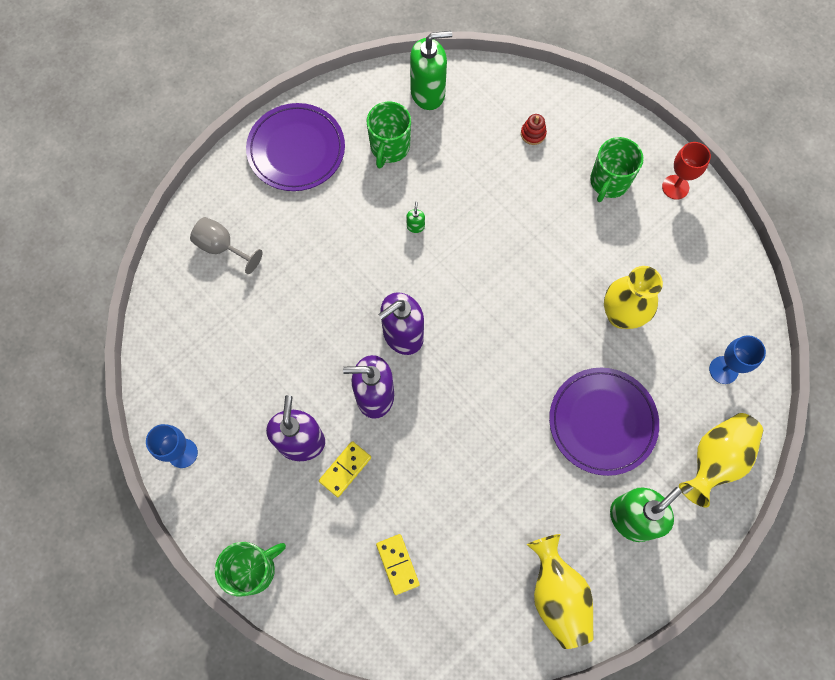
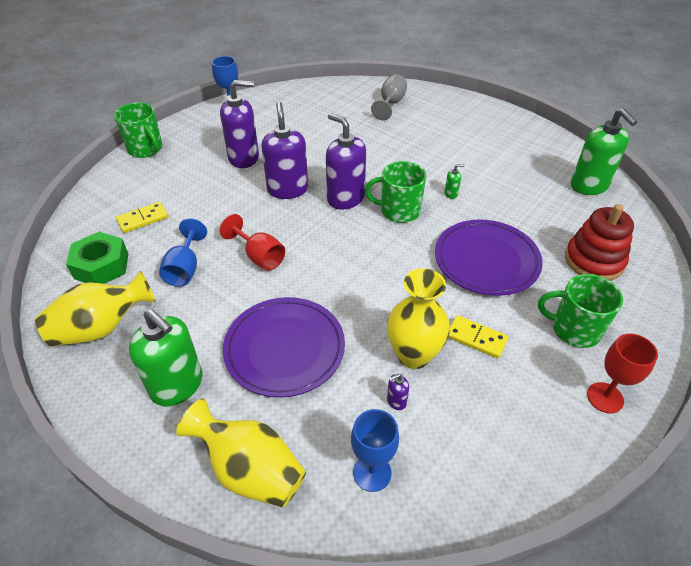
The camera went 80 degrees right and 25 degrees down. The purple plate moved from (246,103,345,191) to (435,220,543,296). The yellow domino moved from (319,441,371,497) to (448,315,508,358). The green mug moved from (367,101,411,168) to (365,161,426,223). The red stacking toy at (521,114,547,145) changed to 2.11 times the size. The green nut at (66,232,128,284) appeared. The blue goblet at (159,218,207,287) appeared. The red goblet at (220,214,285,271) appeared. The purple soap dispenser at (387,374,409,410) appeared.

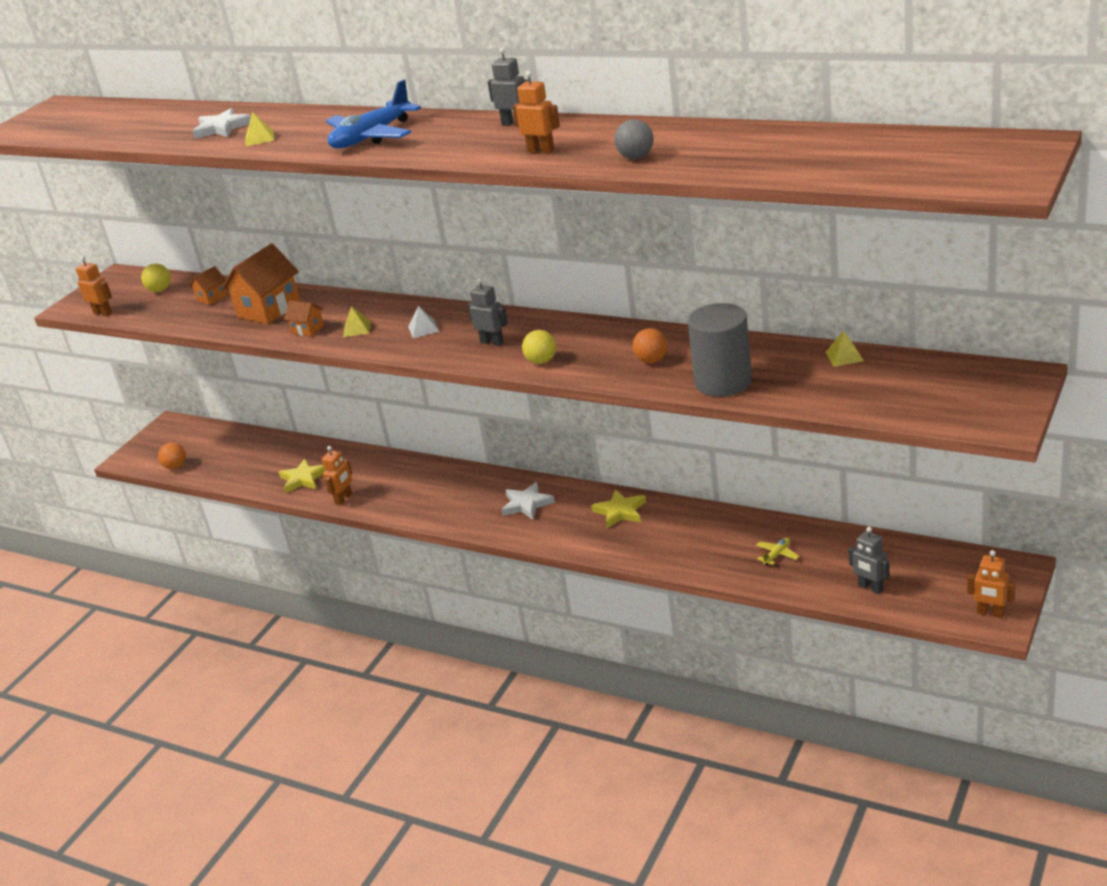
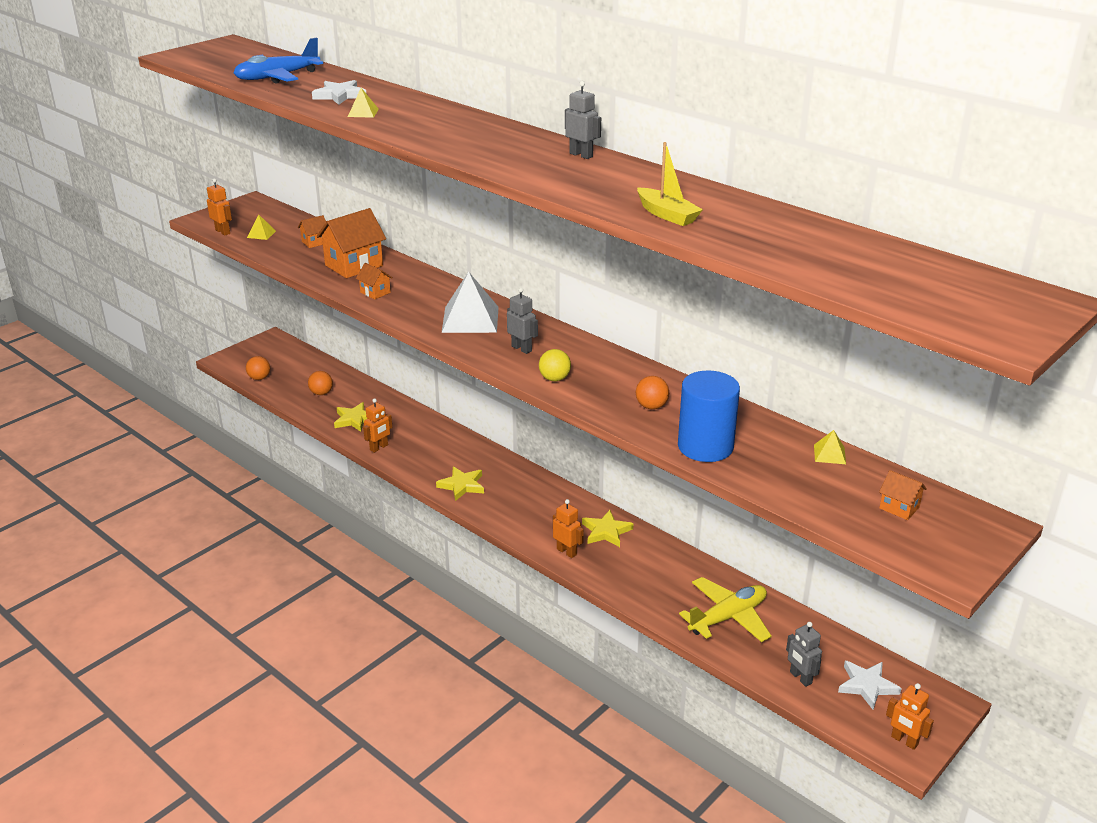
The camera went 10 degrees right and 0 degrees up. The yellow ball at (141,264,171,292) disappeared. The blue plane moved from (326,79,421,149) to (234,38,323,83). The yellow pyramid moved from (343,306,371,337) to (247,215,276,240). The white pyramid at (408,306,440,338) changed to 2.16 times the size. The white star moved from (501,482,555,520) to (838,661,902,710). The orange robot moved from (513,71,560,153) to (553,499,584,558). The grey ball at (615,119,653,159) was replaced by the yellow boat at (637,142,703,226). The grey cylinder at (688,303,752,397) became the blue cylinder at (678,371,740,462). The yellow plane at (756,537,799,566) changed to 2.29 times the size. The orange ball at (308,371,333,395) appeared. The yellow star at (436,466,484,501) appeared. The orange house at (879,470,927,520) appeared.

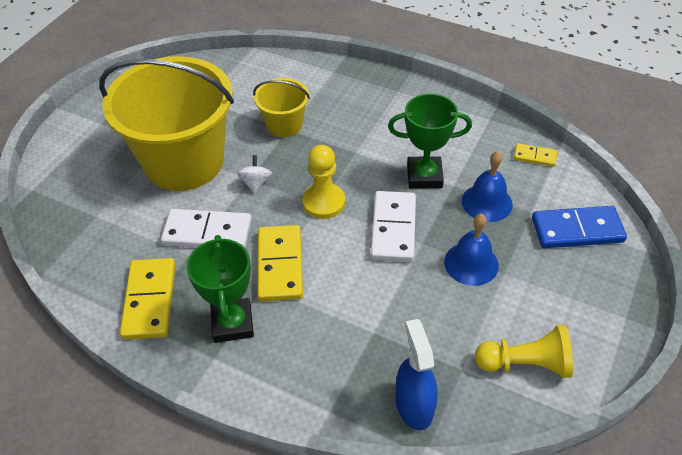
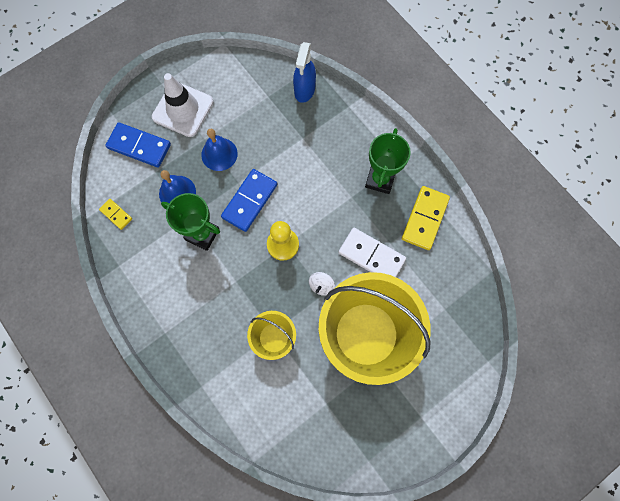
The camera went 155 degrees left and 25 degrees up. The yellow domino at (257,225,303,301) disappeared. The white domino at (370,191,416,262) became the blue domino at (221,169,277,232). The yellow pawn at (475,325,573,378) disappeared. The white traffic cone at (152,73,213,137) appeared.

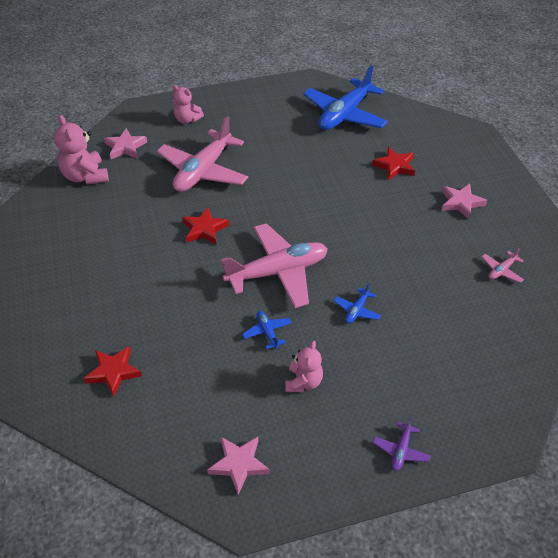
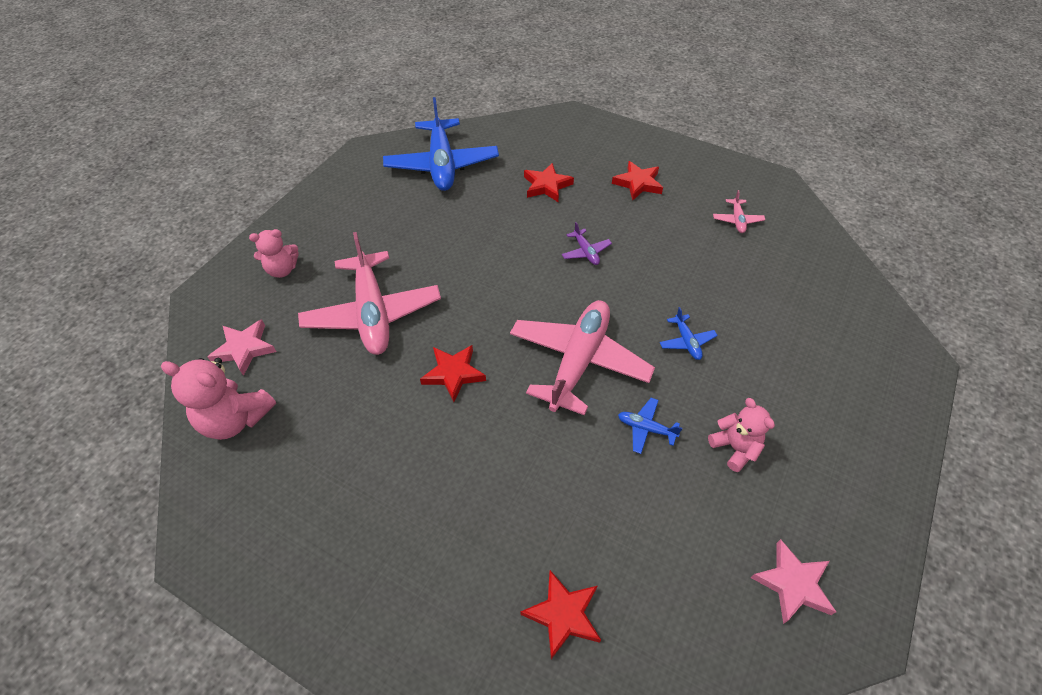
The camera went 45 degrees left and 5 degrees up. The purple plane moved from (373,417,431,471) to (562,222,612,265). The pink star at (441,184,487,219) became the red star at (612,161,663,200).

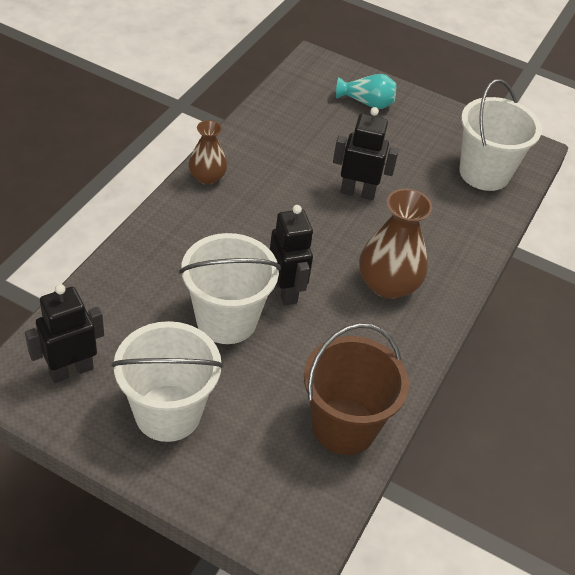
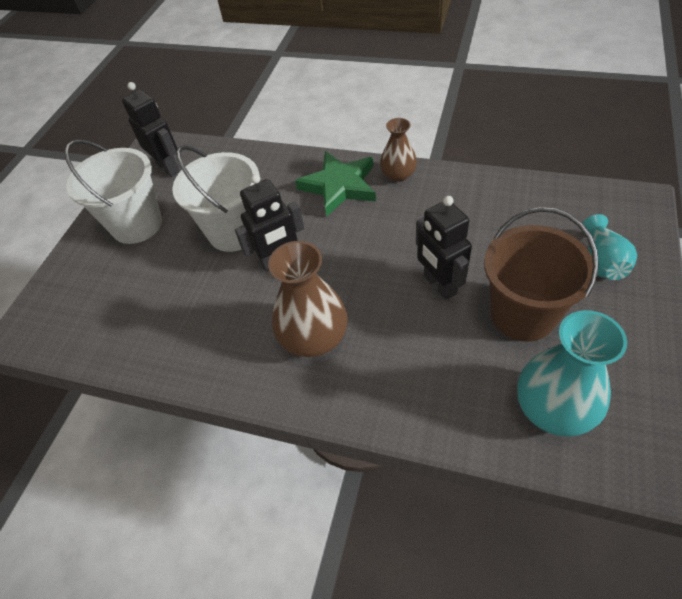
The camera went 90 degrees right and 5 degrees up. The brown bucket moved from (304,323,409,455) to (484,207,599,342). The black robot at (333,107,399,200) turned 150 degrees clockwise. The white bucket at (459,79,542,191) was replaced by the turquoise vase at (517,310,627,437). The green star at (295,151,376,217) appeared.

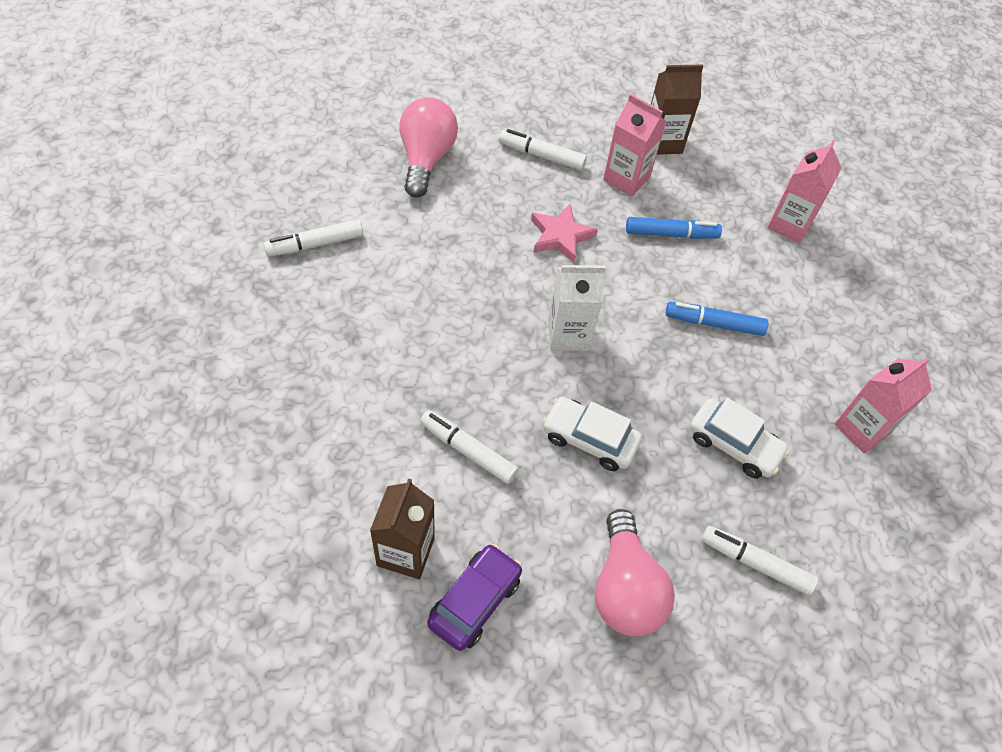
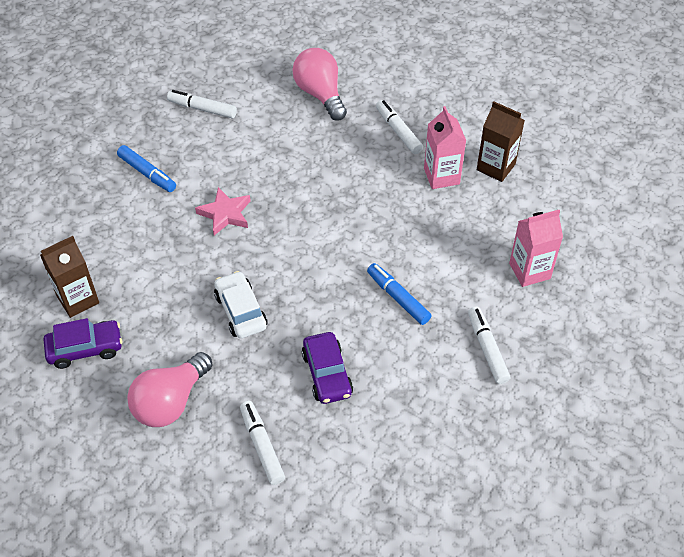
The camera went 45 degrees right and 5 degrees down. The pink light bulb at (399,97,458,198) turned 75 degrees counterclockwise. The white marker moved from (420,410,519,484) to (468,306,510,384). The pink star moved from (531,203,598,263) to (195,187,251,235). The white carton at (548,265,606,351) disappeared. The blue marker moved from (626,217,722,239) to (117,145,176,192). The white car at (690,398,790,479) became the purple car at (302,332,353,404). The pink carton at (834,357,932,454) disappeared.

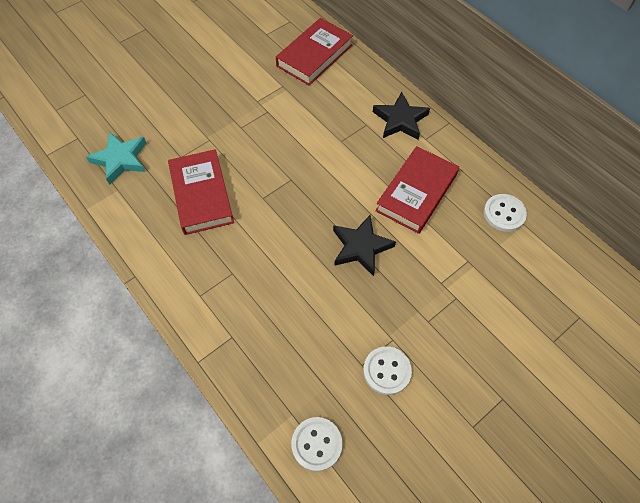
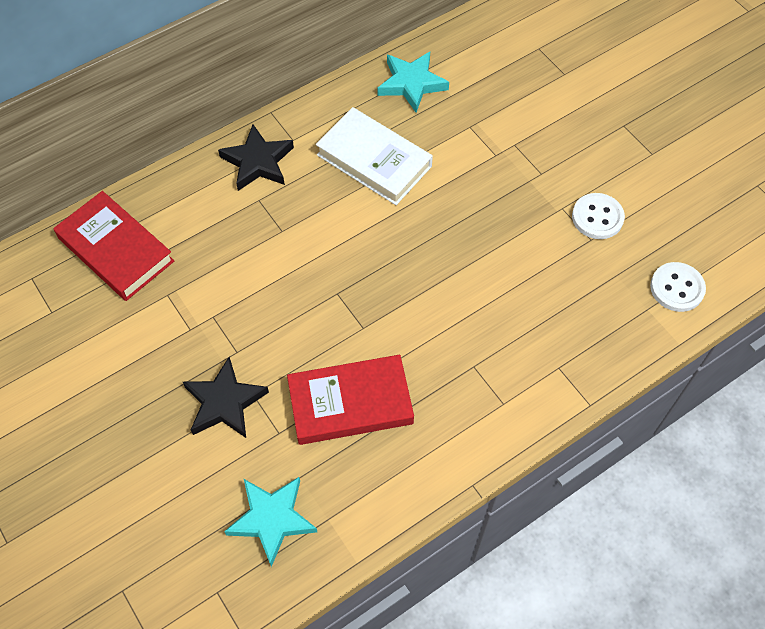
The camera went 85 degrees left and 0 degrees up. The black star moved from (333,215,396,276) to (183,357,269,438). The red book at (375,146,459,234) became the white book at (316,107,433,205). The white button at (484,194,527,232) was replaced by the turquoise star at (378,52,449,112).

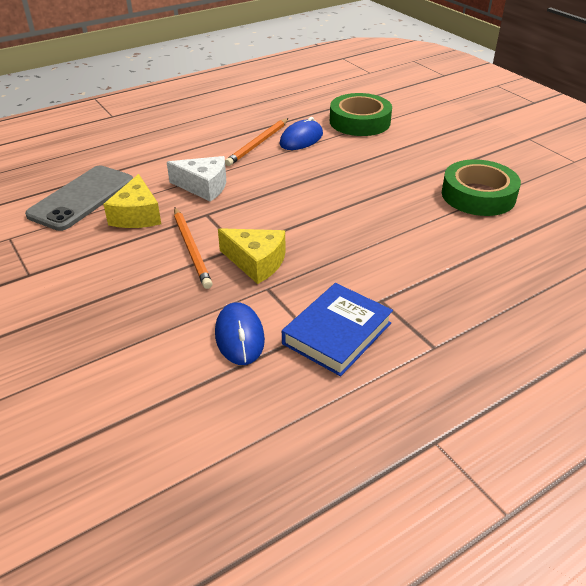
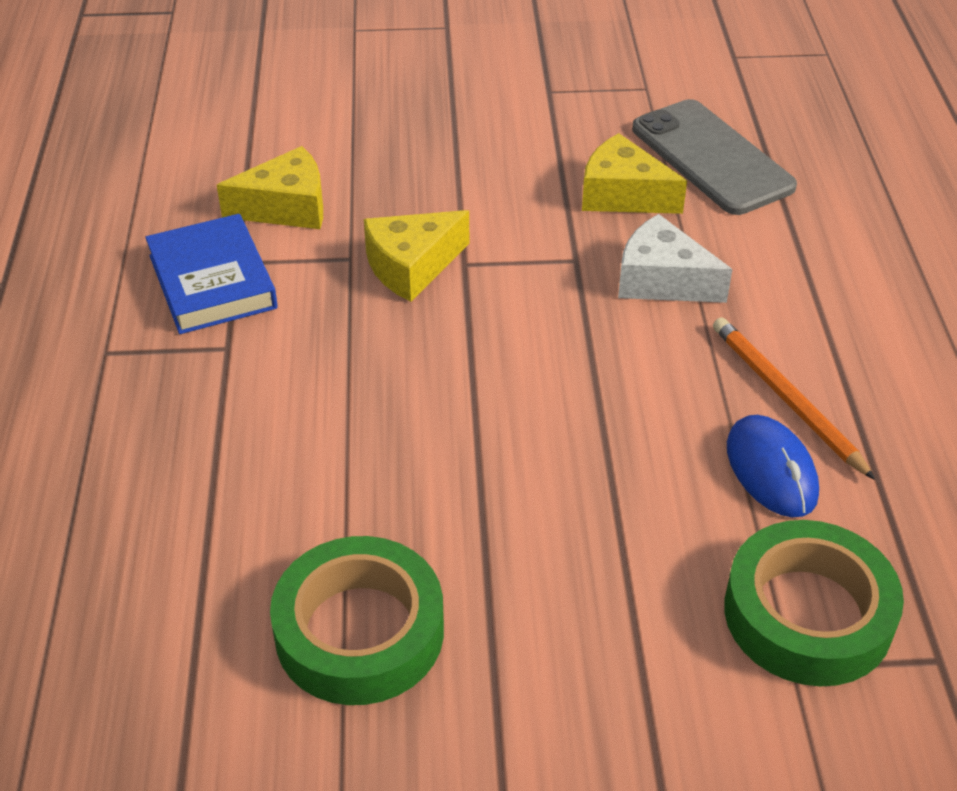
The camera went 120 degrees right and 5 degrees up. The white cheese at (167,156,226,202) turned 75 degrees clockwise. The orange pencil at (174,208,213,289) disappeared. The blue mouse at (215,302,265,365) was replaced by the yellow cheese at (217,146,323,229).

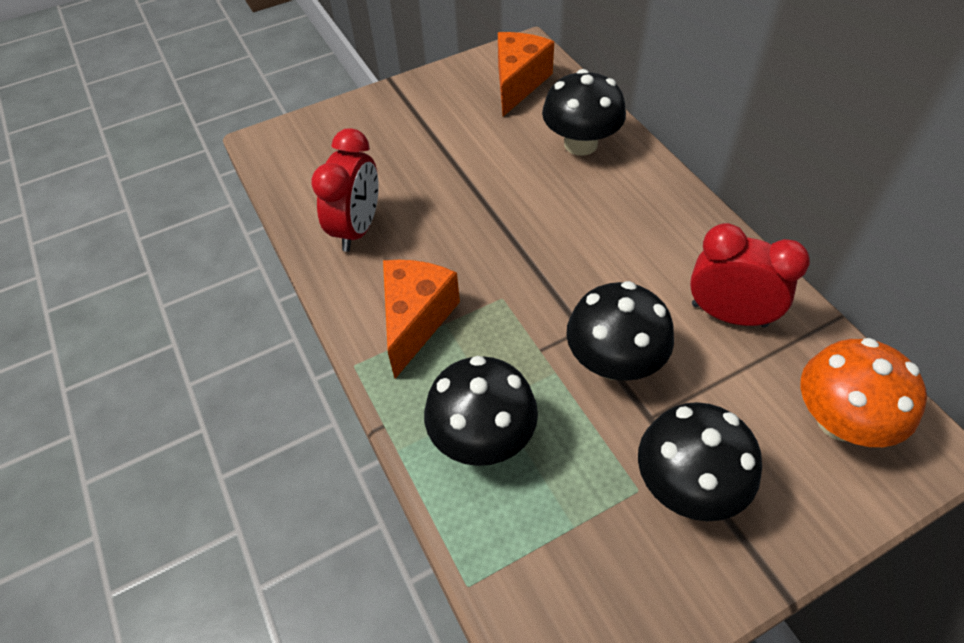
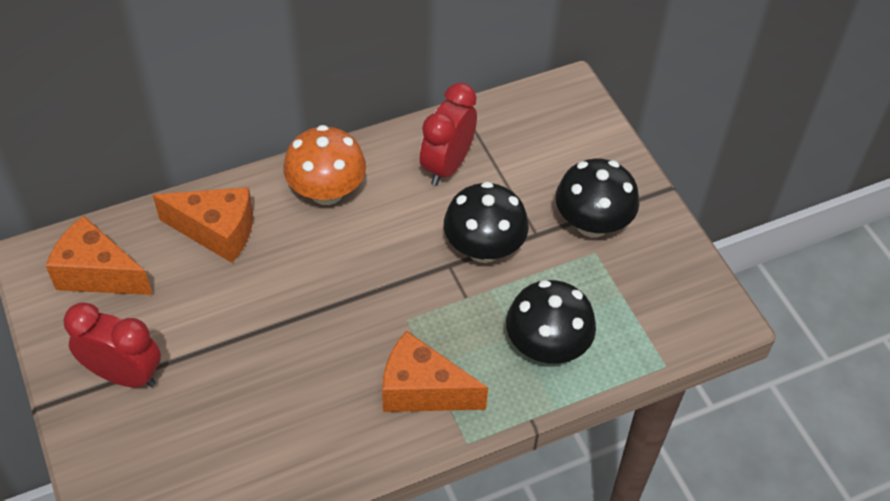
The camera went 90 degrees left and 0 degrees up. The red clock moved from (311,128,379,252) to (63,302,161,387). The black mushroom at (542,69,626,156) was replaced by the orange cheese at (153,187,253,263). The orange mushroom moved from (801,338,927,447) to (283,125,366,205).

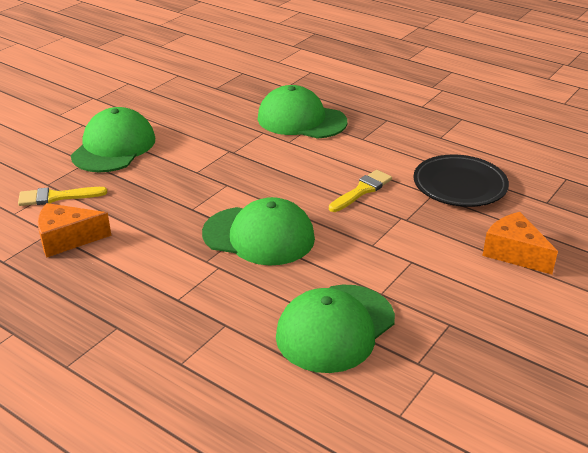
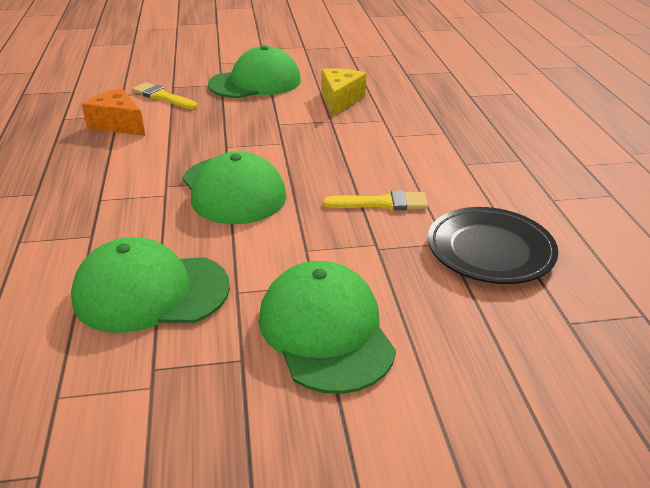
The camera went 45 degrees right and 0 degrees up. The green cap moved from (257,85,347,139) to (259,261,396,394). The orange cheese at (482,212,558,275) disappeared. The yellow cheese at (321,68,367,116) appeared.

